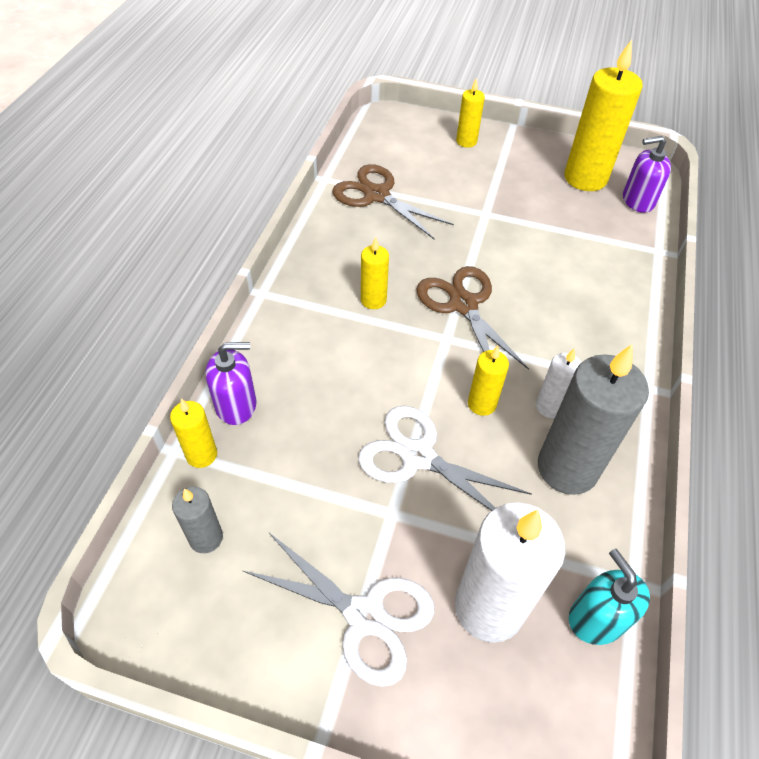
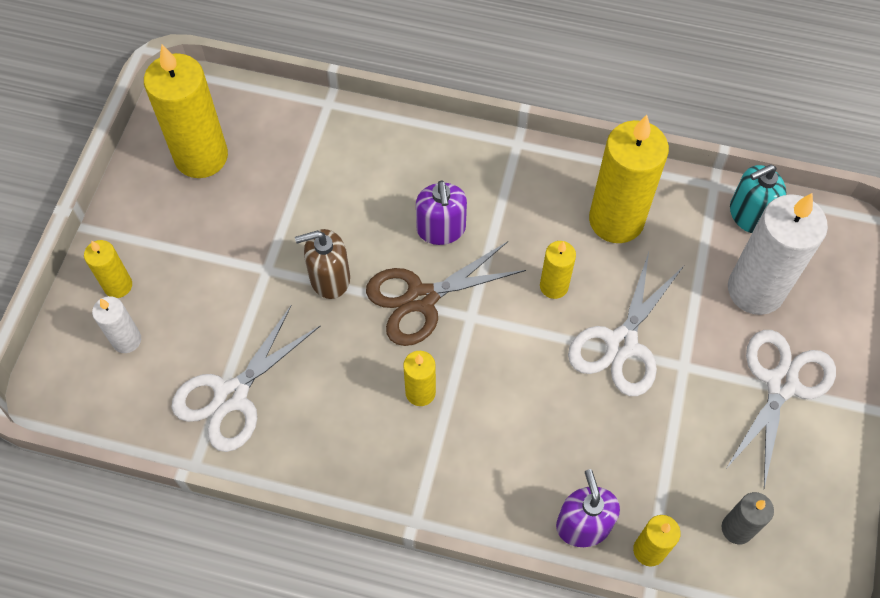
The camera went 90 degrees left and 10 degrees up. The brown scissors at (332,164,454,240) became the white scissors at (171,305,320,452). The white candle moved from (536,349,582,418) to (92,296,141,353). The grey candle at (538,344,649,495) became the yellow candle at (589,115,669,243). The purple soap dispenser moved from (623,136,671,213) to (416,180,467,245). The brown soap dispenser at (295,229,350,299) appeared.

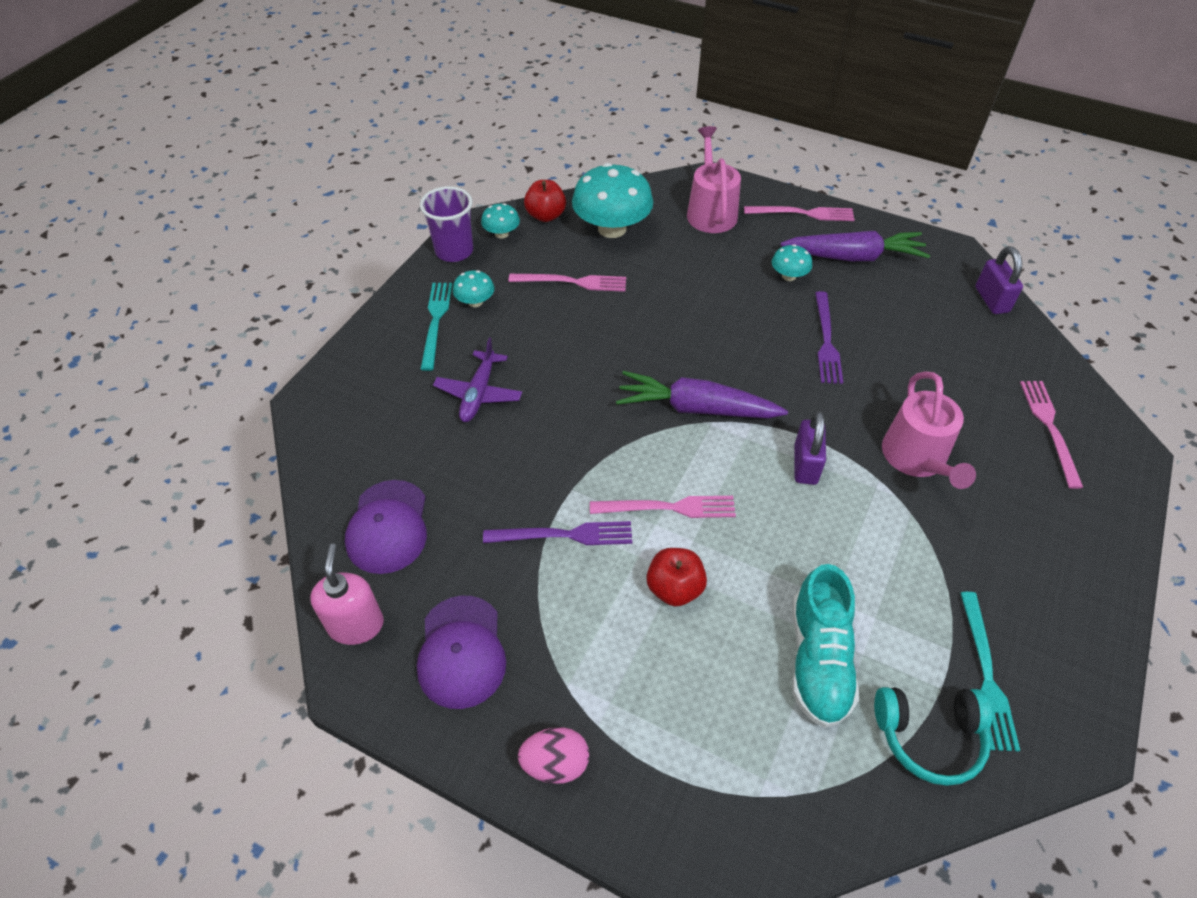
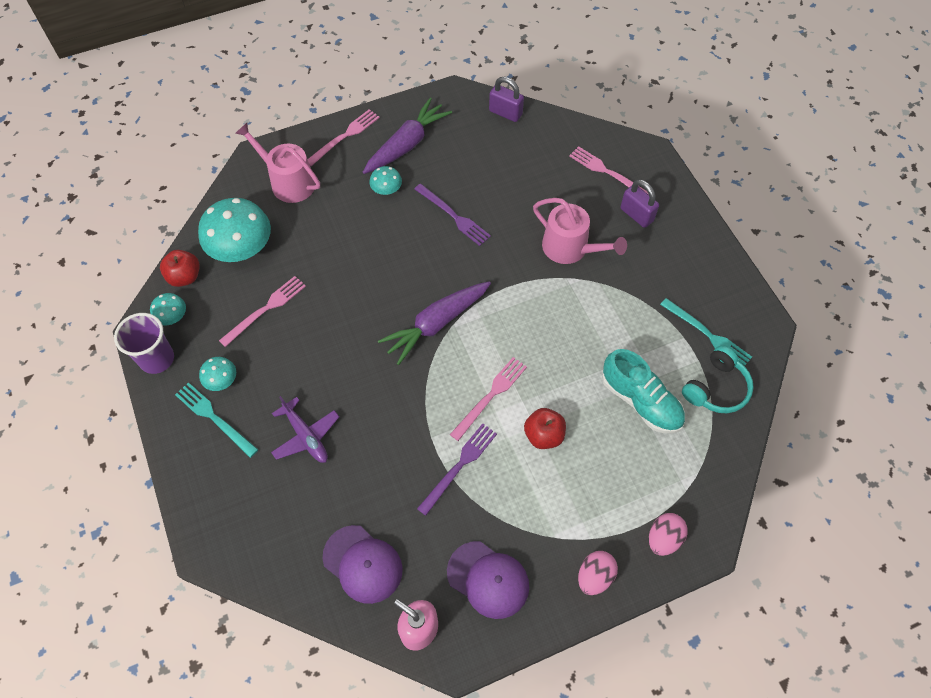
The camera went 50 degrees left and 10 degrees up. The purple padlock moved from (794,411,826,485) to (620,180,659,228). The pink egg at (649,513,687,556) appeared.

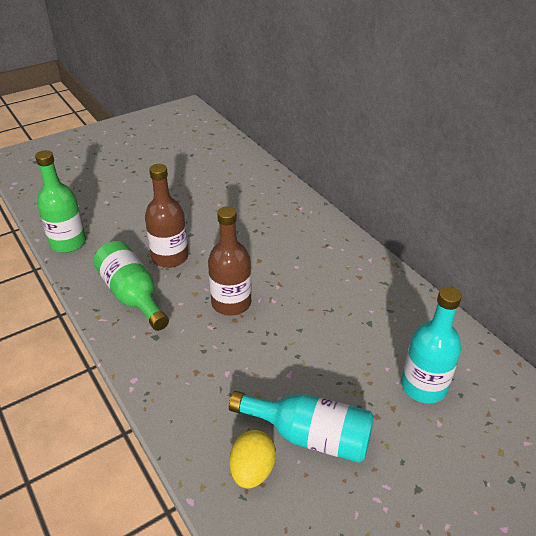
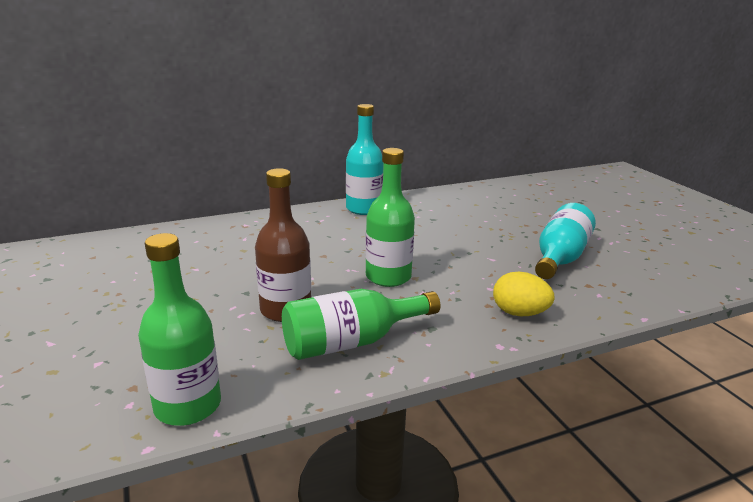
The camera went 80 degrees left and 15 degrees down. The brown bottle at (208,207,251,316) became the green bottle at (365,148,415,287). The yellow egg moved from (229,430,276,489) to (493,271,555,316). The turquoise bottle moved from (401,287,462,404) to (346,104,384,215).

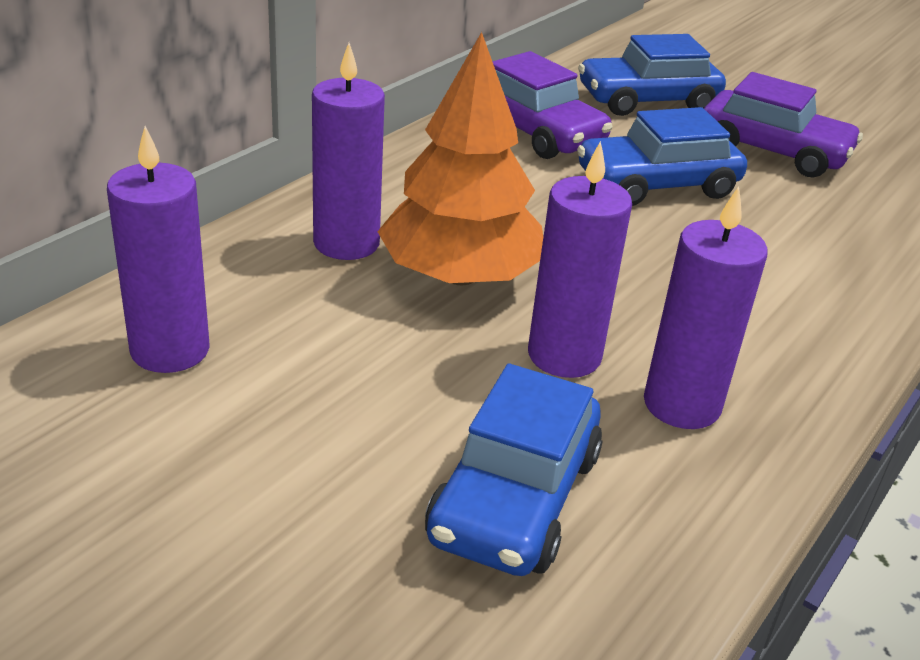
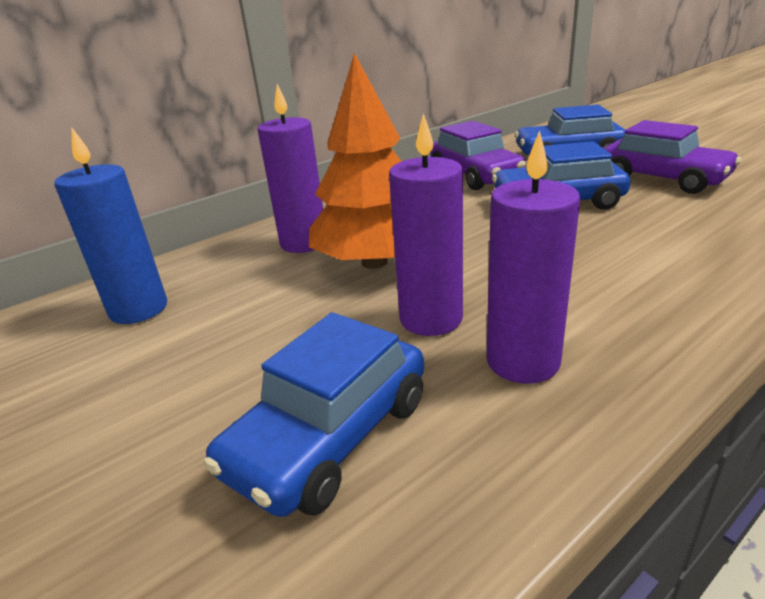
The camera went 20 degrees right and 5 degrees down. The purple candle at (107,126,209,373) became the blue candle at (55,127,167,324).

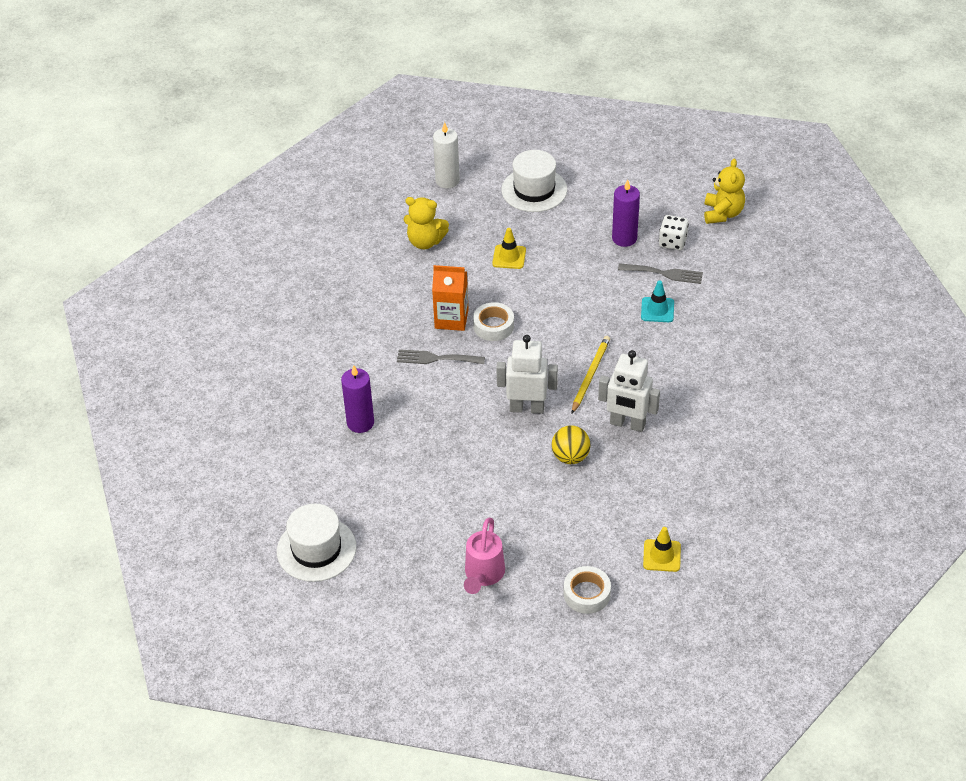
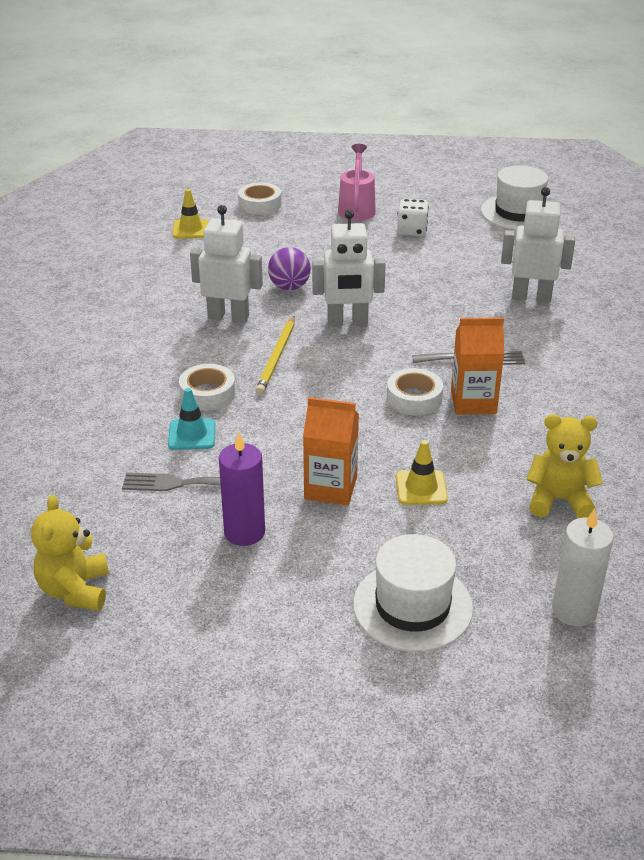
The camera went 170 degrees right and 10 degrees down. The purple candle at (341,365,374,433) was replaced by the white robot at (501,187,575,303). The yellow ball at (552,425,591,464) became the purple ball at (268,247,311,290). The white dice moved from (659,215,689,250) to (397,199,429,236). The white tape at (179,364,235,411) appeared. The orange carton at (303,397,359,506) appeared.

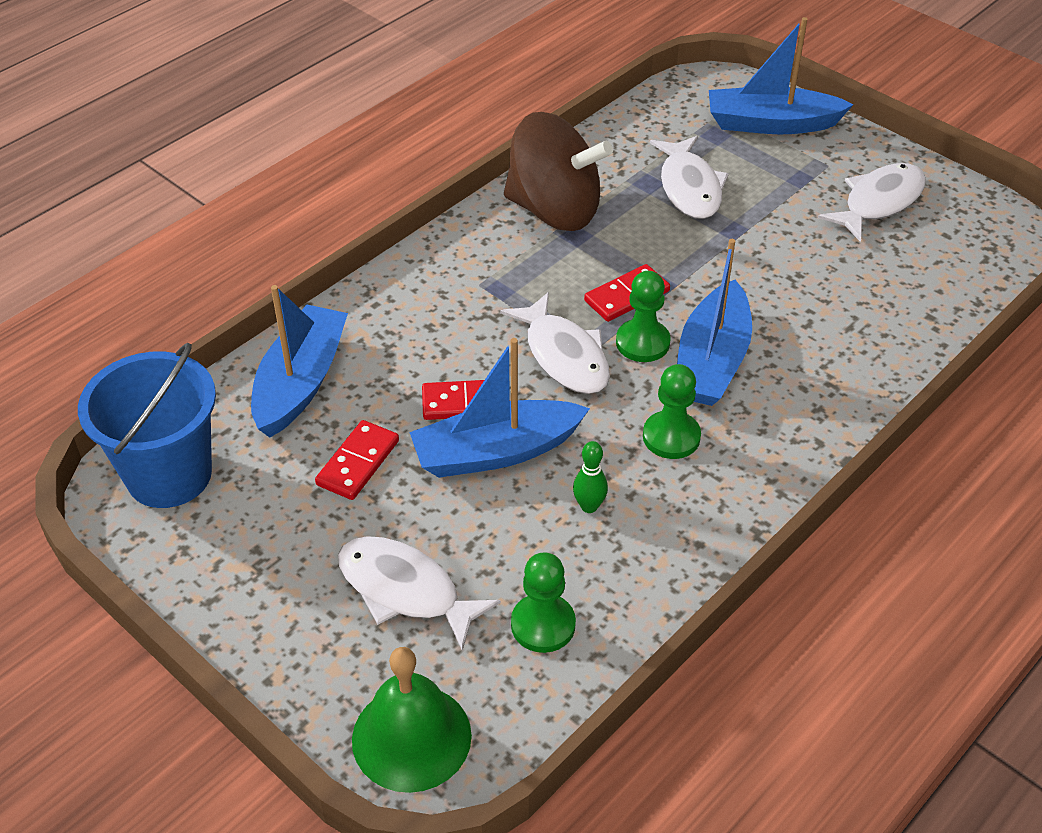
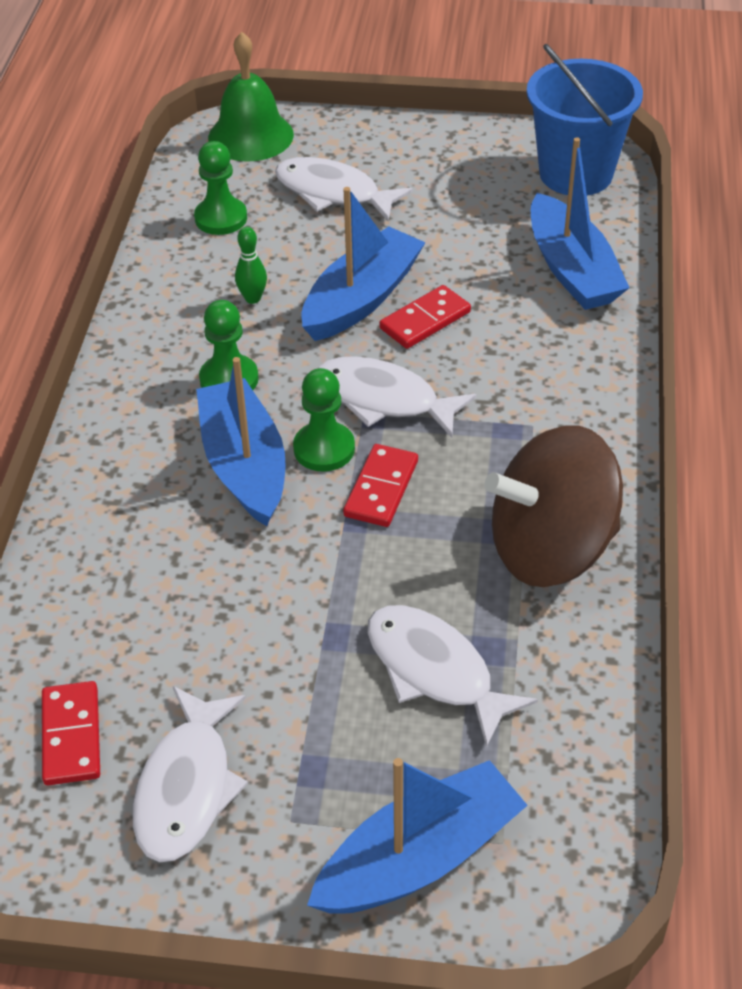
The camera went 145 degrees right and 0 degrees up. The red domino moved from (315,420,399,500) to (42,681,100,785). The white fish at (338,536,501,650) turned 150 degrees counterclockwise.

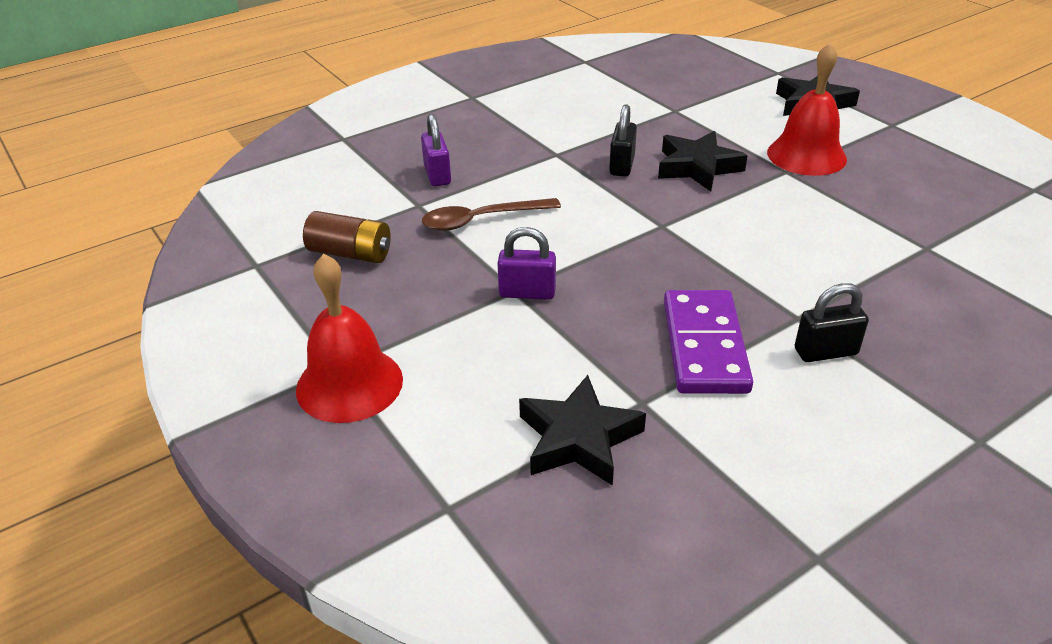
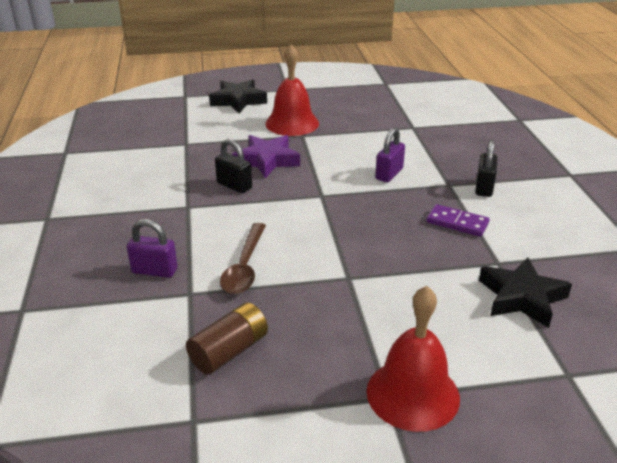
The camera went 65 degrees left and 5 degrees down. The purple padlock moved from (497,227,556,300) to (375,127,405,182). The black star at (658,131,748,192) became the purple star at (232,135,300,178). The purple domino at (664,290,753,394) changed to 0.60 times the size.

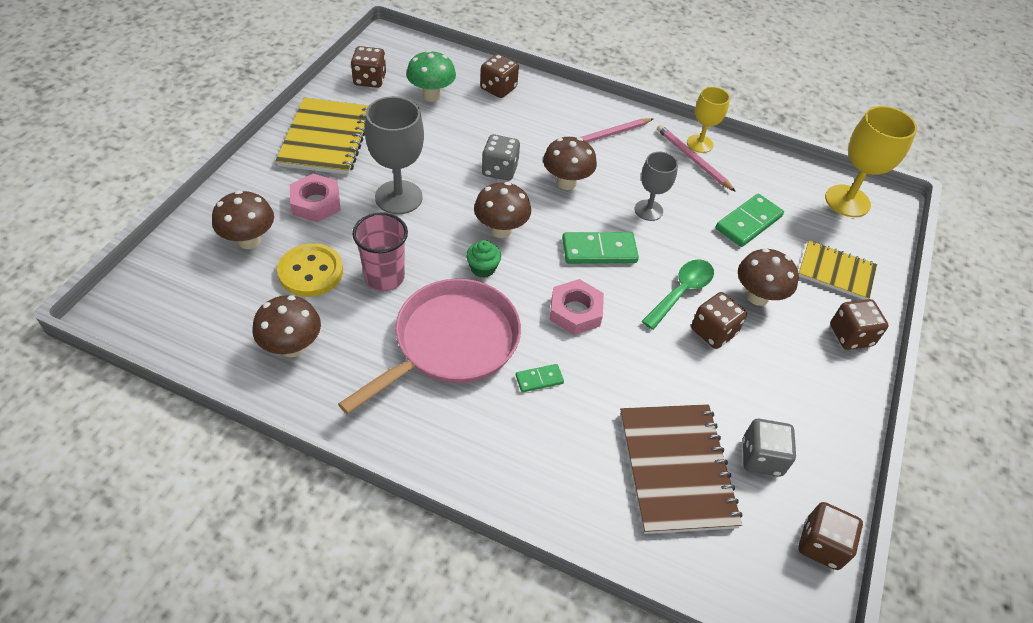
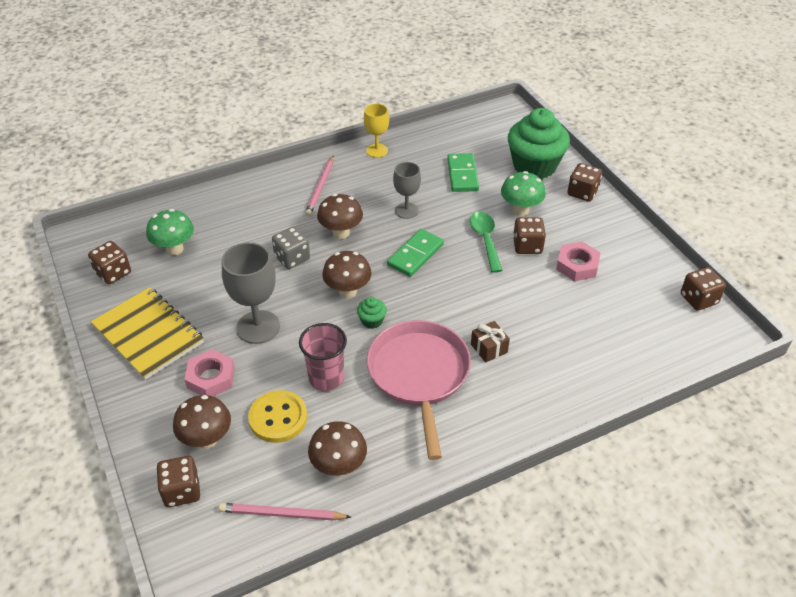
The camera went 45 degrees left and 5 degrees down. The brown dice moved from (480,54,519,98) to (157,456,200,507). The green domino at (516,364,564,392) was replaced by the brown gift at (471,321,510,363). The pink nut moved from (550,279,604,335) to (556,242,600,281). The brown notebook at (620,404,742,534) disappeared. The pink pencil moved from (657,125,736,192) to (219,503,351,521). The brown mushroom at (738,248,799,306) became the green mushroom at (501,171,546,216). The grey dice at (743,419,796,477) disappeared. The yellow notebook at (799,241,877,300) was replaced by the green cupcake at (508,108,570,179). The yellow goblet at (825,106,917,217) disappeared.

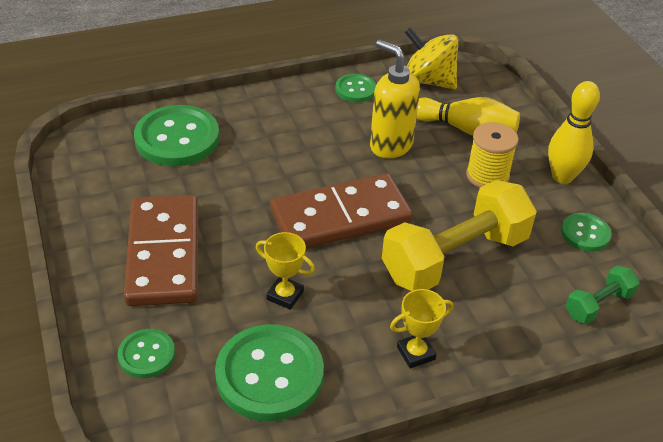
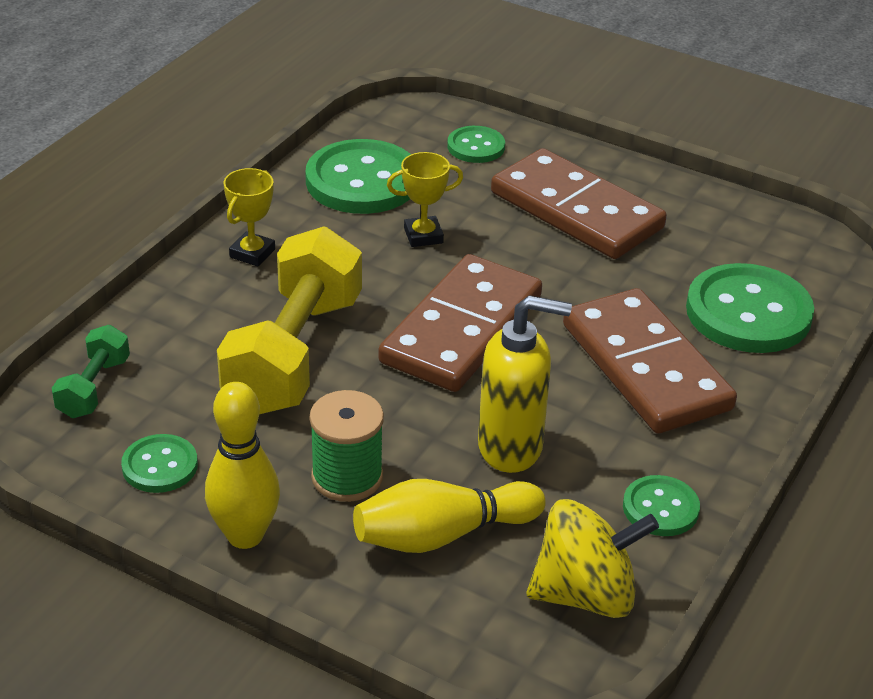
The camera went 140 degrees right and 5 degrees down. The yellow spool at (466,122,518,188) became the green spool at (309,390,384,502). The brown domino at (563,288,737,433) appeared.

